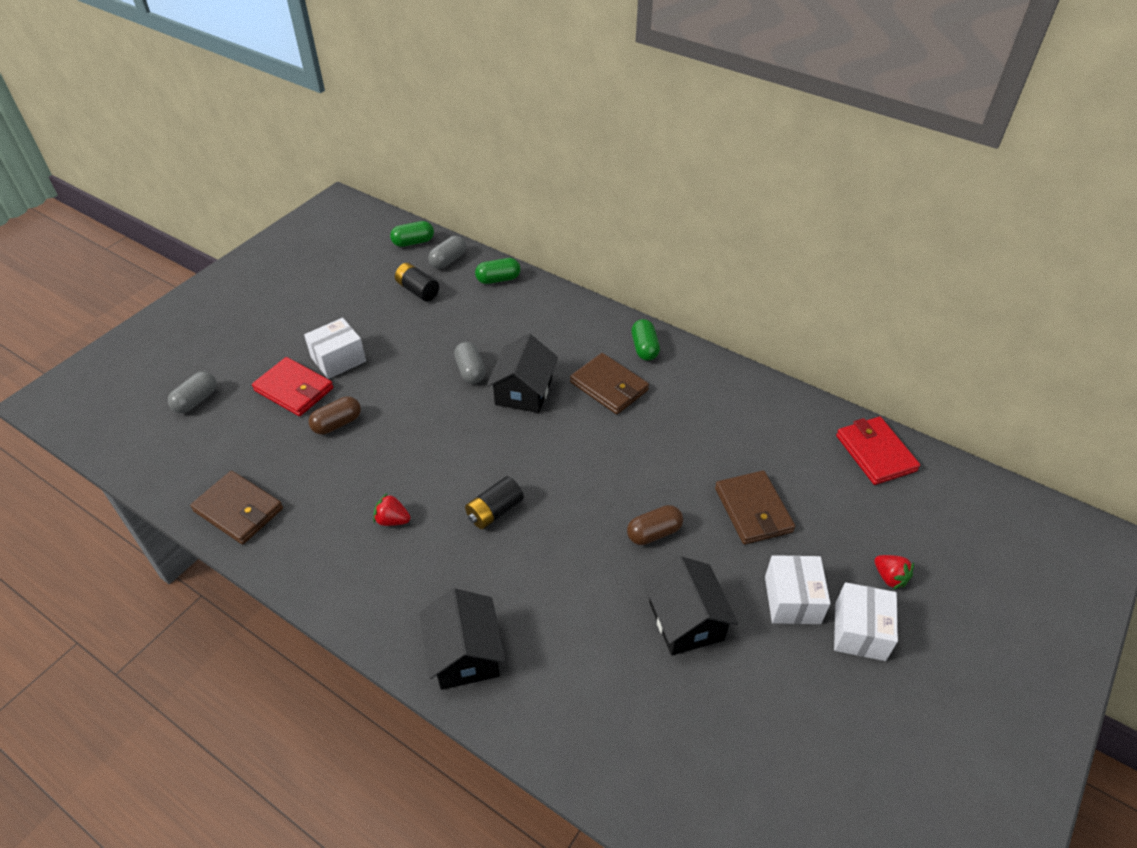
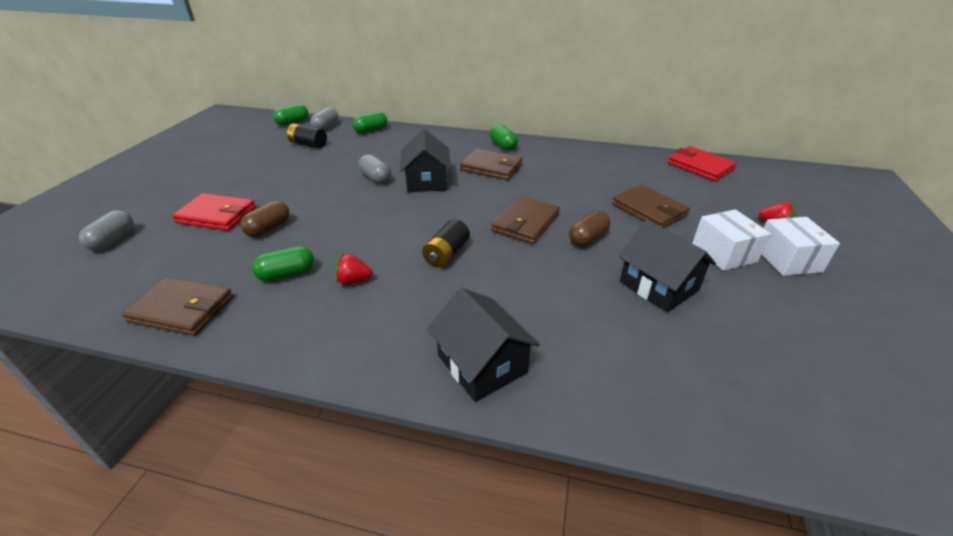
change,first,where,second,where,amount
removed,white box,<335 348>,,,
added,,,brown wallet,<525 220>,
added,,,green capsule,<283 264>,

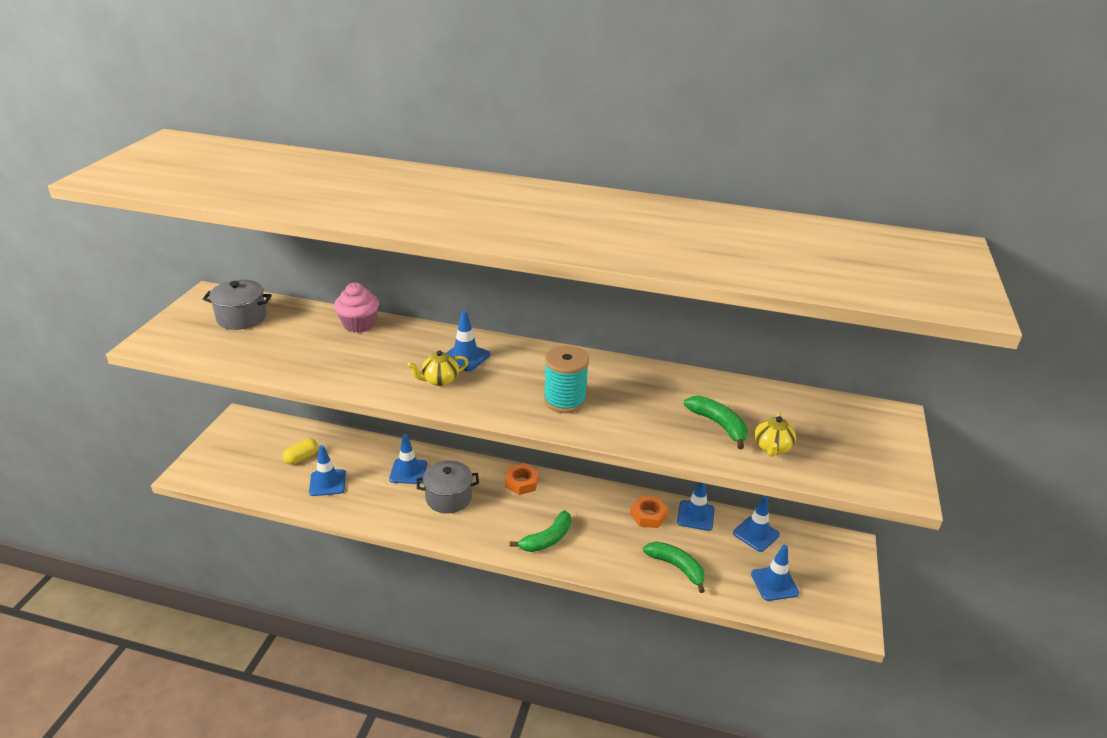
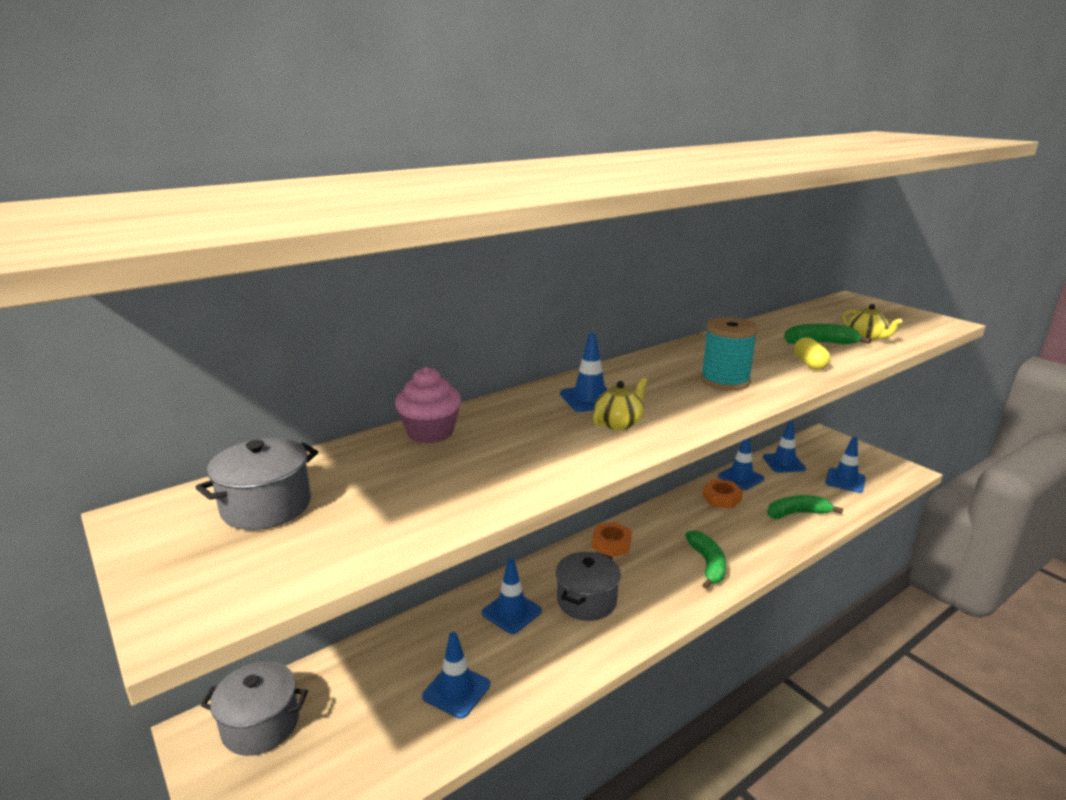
change,first,where,second,where,amount
turned,yellow teapot,<437 368>,,<620 404>,150 degrees counterclockwise
moved,yellow capsule,<300 451>,,<812 353>,
added,,,grey pot,<254 708>,

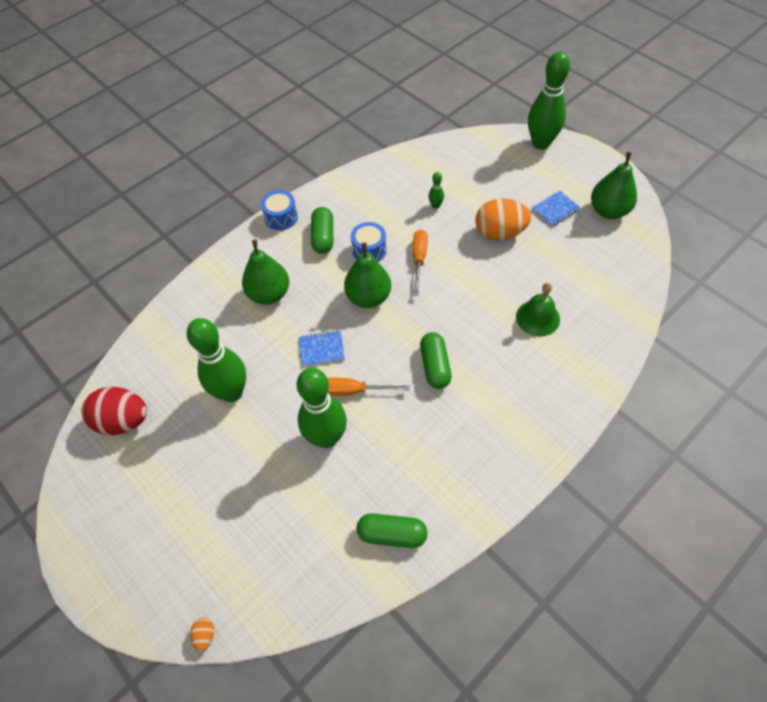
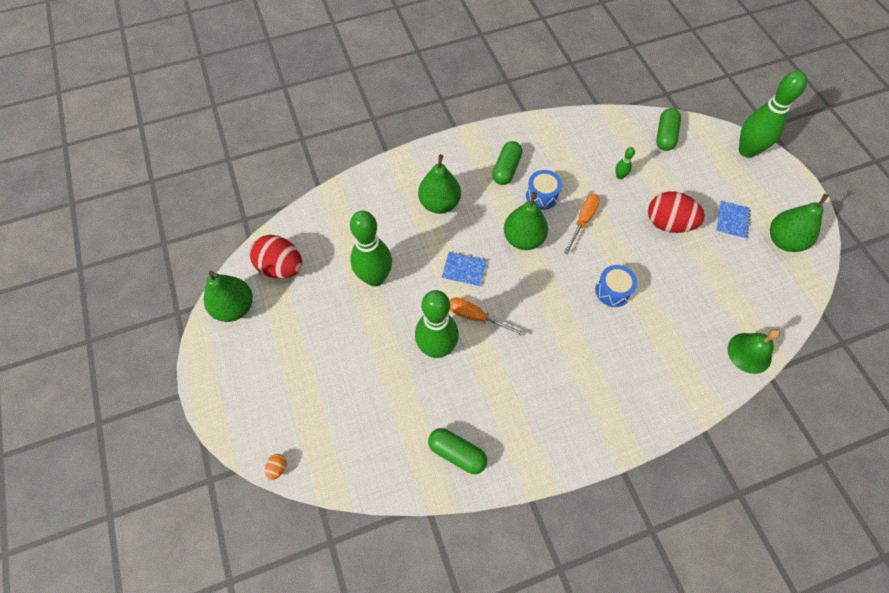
change,first,where,second,where,amount
moved,blue drum,<279 210>,,<616 286>,
turned,blue notebook,<556 209>,,<733 220>,60 degrees counterclockwise
recoloured,orange egg,<503 219>,red egg,<676 212>,
moved,green bell,<538 310>,,<753 351>,
moved,green capsule,<436 360>,,<668 129>,
added,,,green pear,<228 296>,

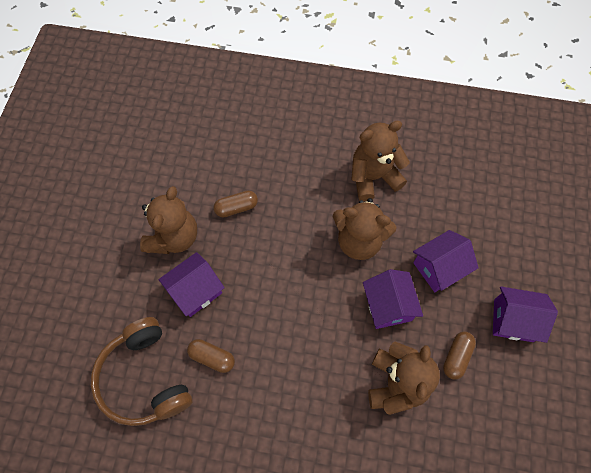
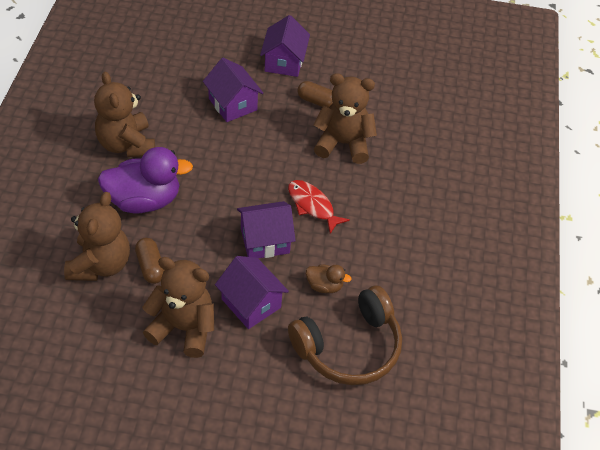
change,first,where,second,where,amount
moved,brown teddy bear,<365 229>,,<97 236>,
moved,purple house,<393 299>,,<266 229>,
replaced,brown capsule,<211 356>,brown duck,<329 278>,
added,,,purple duck,<145 180>,
added,,,red fish,<319 207>,

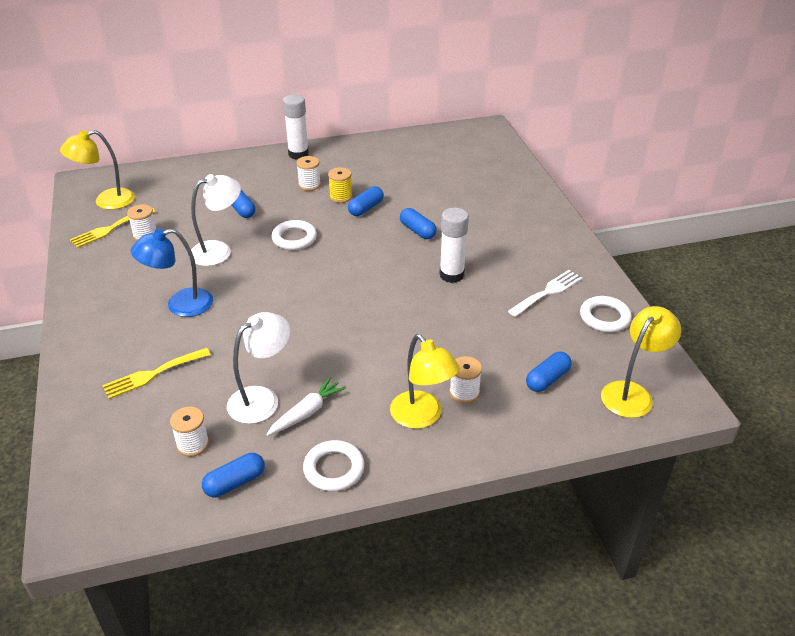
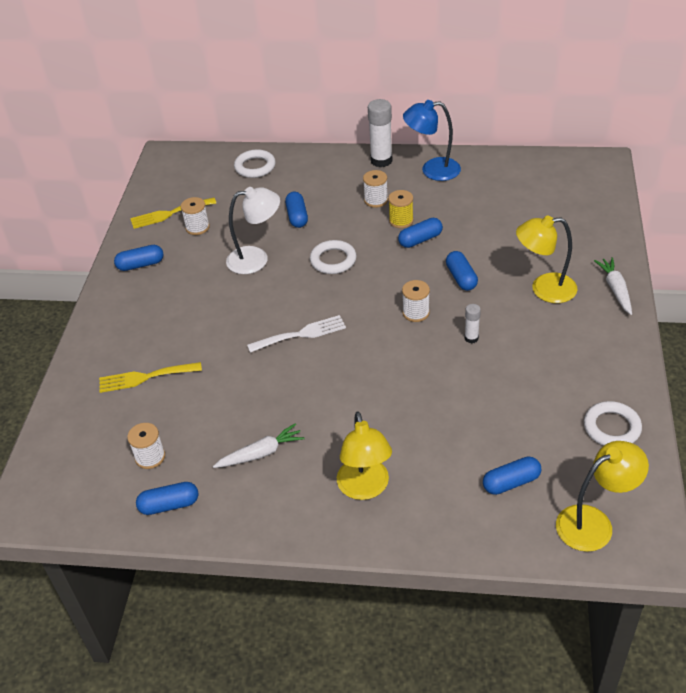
change,first,where,second,where,amount
moved,yellow lamp,<97 170>,,<547 259>,
resized,white glue stick,<454 245>,,<473 323>,x0.53
moved,blue lamp,<172 273>,,<432 140>,
moved,white fork,<545 293>,,<296 334>,
removed,white lamp,<258 368>,,,
moved,white spool,<465 379>,,<416 301>,
moved,white ring,<333 465>,,<255 163>,
added,,,blue capsule,<138 258>,
added,,,white carrot,<613 286>,

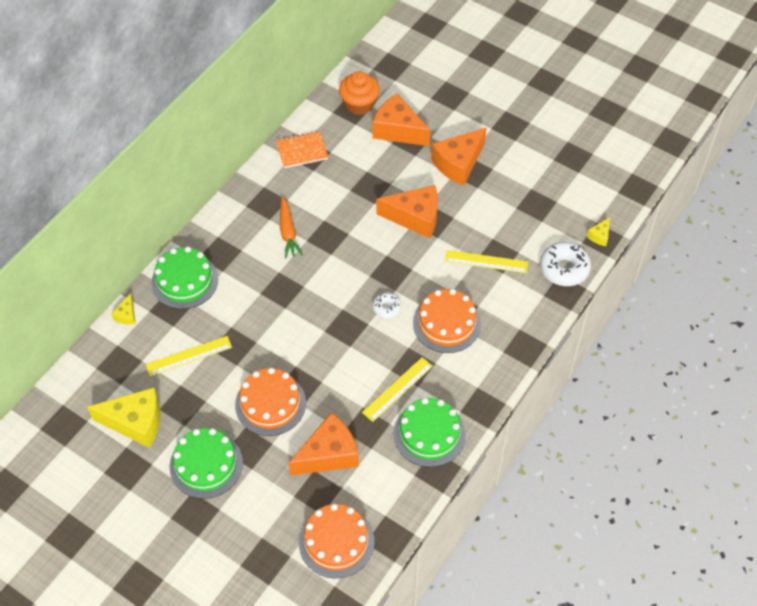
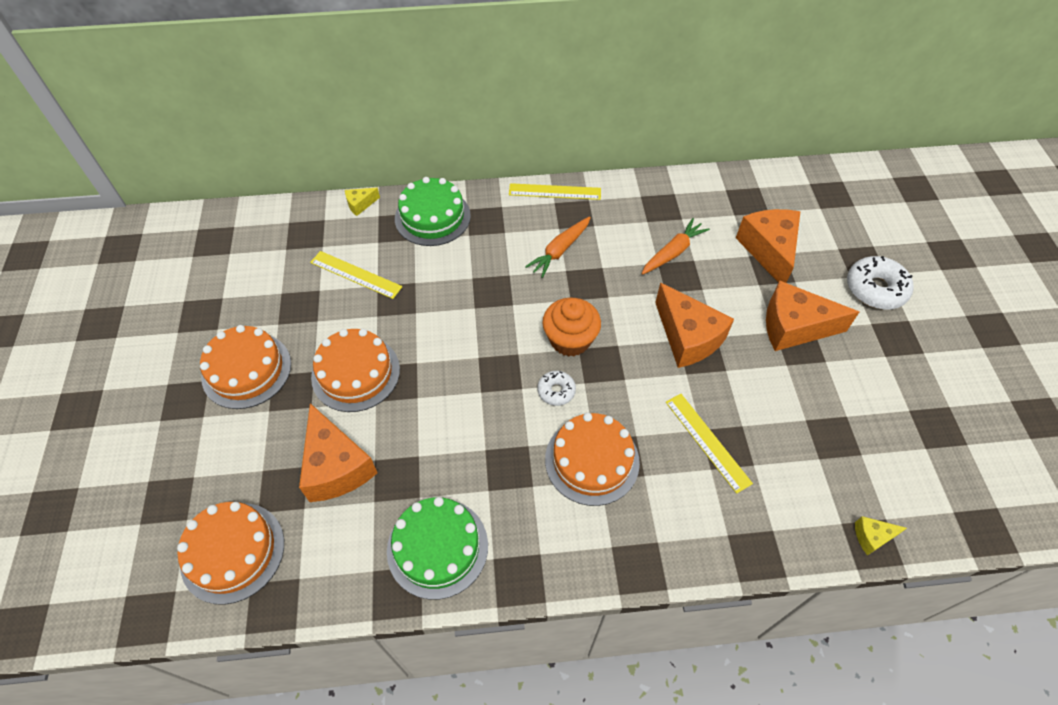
change,first,where,second,where,amount
moved,orange cupcake,<359 93>,,<571 327>,
removed,orange notebook,<302 149>,,,
moved,white donut,<565 264>,,<880 283>,
moved,yellow ruler,<397 389>,,<555 191>,
removed,yellow cheese,<123 417>,,,
turned,orange cheese,<323 443>,,<338 452>,45 degrees clockwise
recoloured,green cake,<206 463>,orange cake,<245 367>,
added,,,orange carrot,<675 246>,

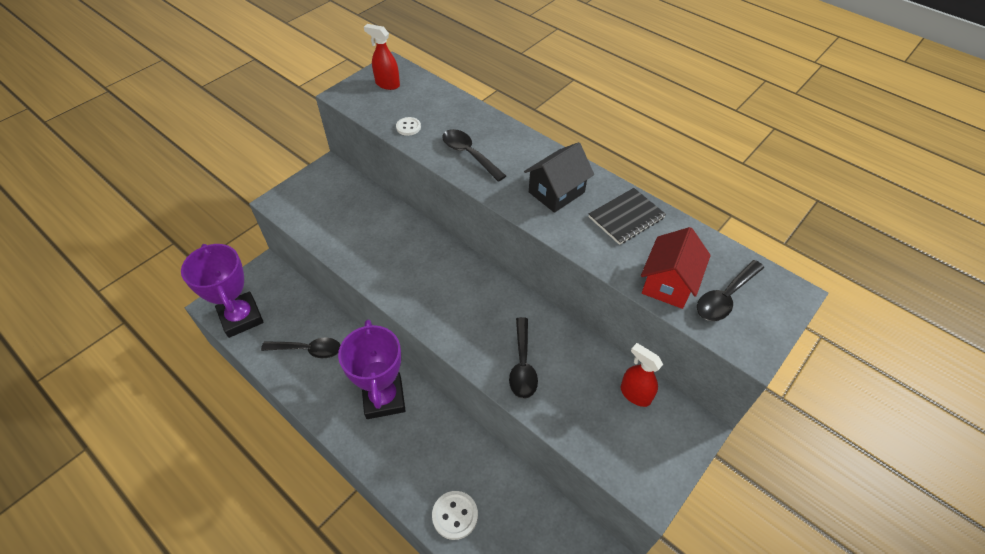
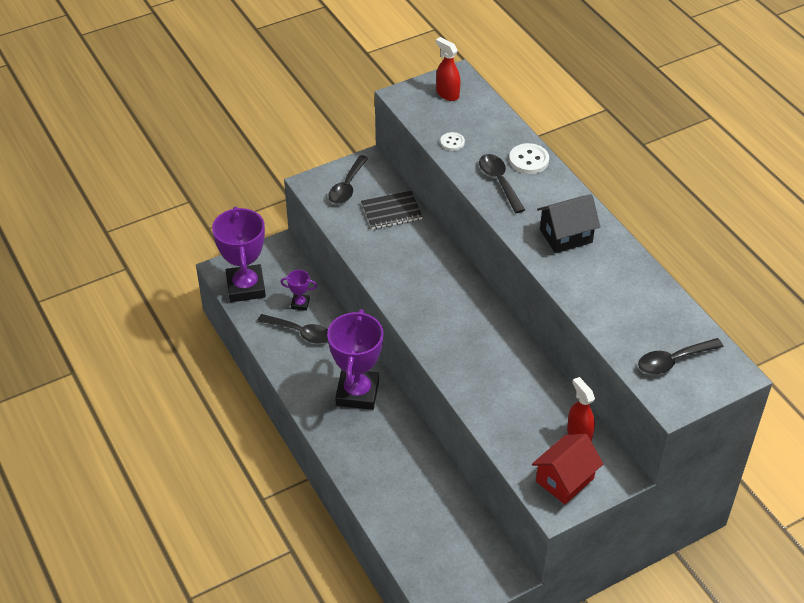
change,first,where,second,where,amount
moved,black notebook,<627 216>,,<392 210>,
moved,red house,<676 268>,,<567 469>,
moved,black spoon,<523 358>,,<348 179>,
moved,white button,<455 515>,,<529 158>,
added,,,purple trophy,<298 290>,

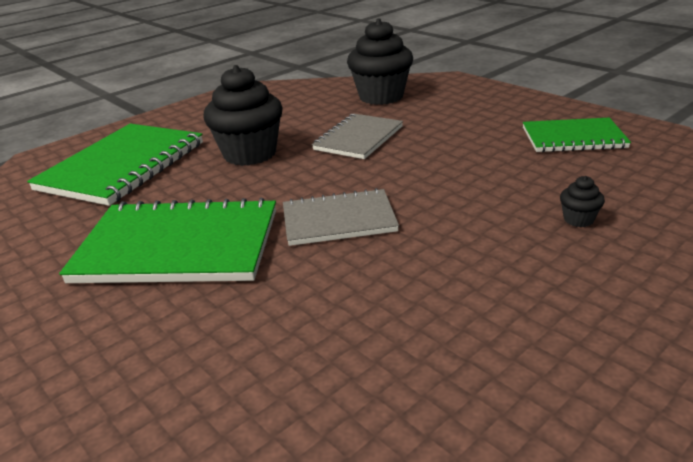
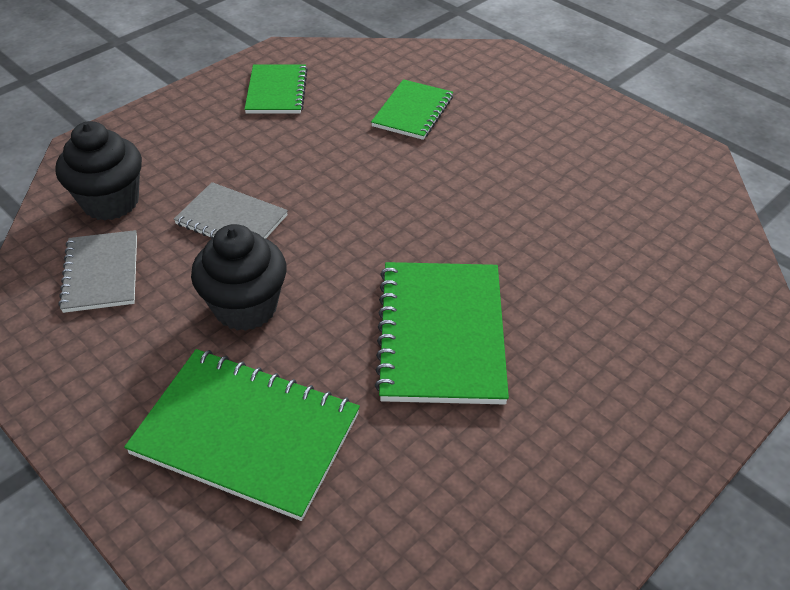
change,first,where,second,where,amount
replaced,black cupcake,<582 201>,green notebook,<412 109>,
moved,grey notebook,<341 217>,,<97 271>,

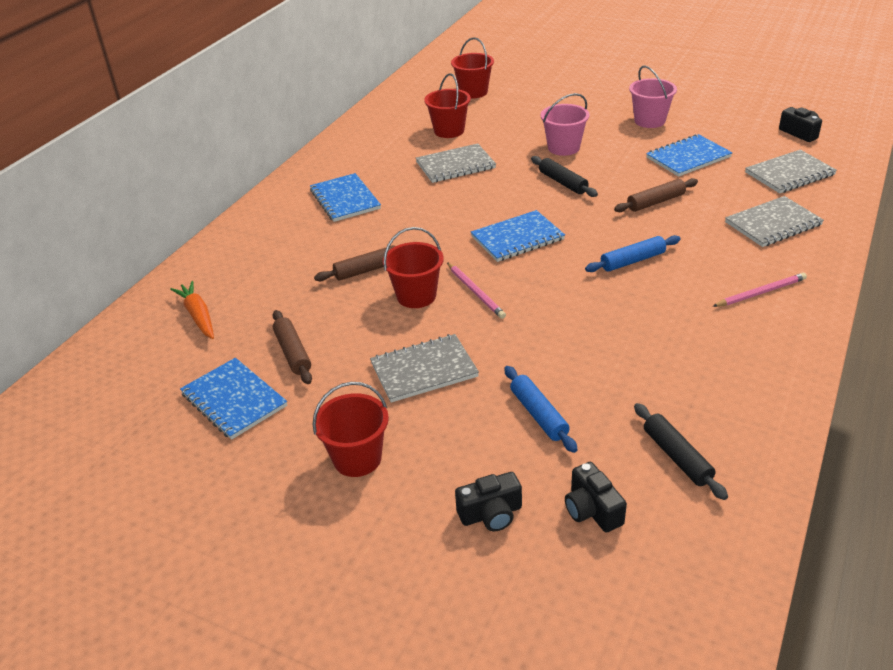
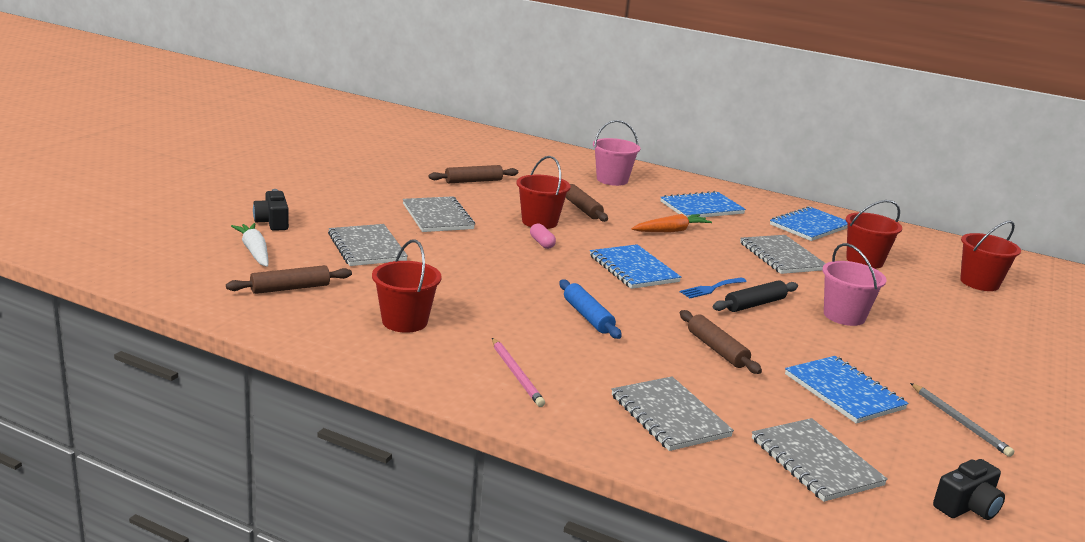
change,first,where,second,where,amount
moved,pink bucket,<653 96>,,<616 153>,
replaced,pink pencil,<476 290>,pink capsule,<543 236>,
moved,orange carrot,<192 310>,,<672 223>,
moved,blue notebook,<233 399>,,<809 223>,
replaced,blue rolling pin,<541 409>,grey notebook,<368 245>,
moved,red bucket,<350 429>,,<407 286>,
recoloured,black rolling pin,<681 451>,brown rolling pin,<289 279>,
replaced,black camera,<596 497>,white carrot,<249 245>,
added,,,blue fork,<713 288>,
added,,,grey pencil,<962 420>,

